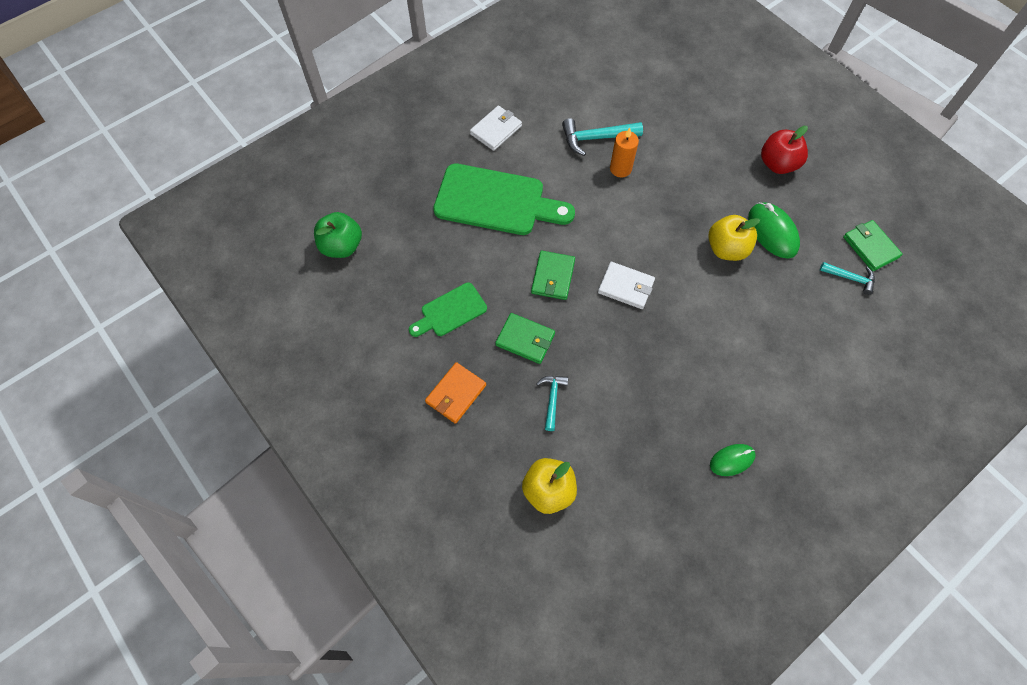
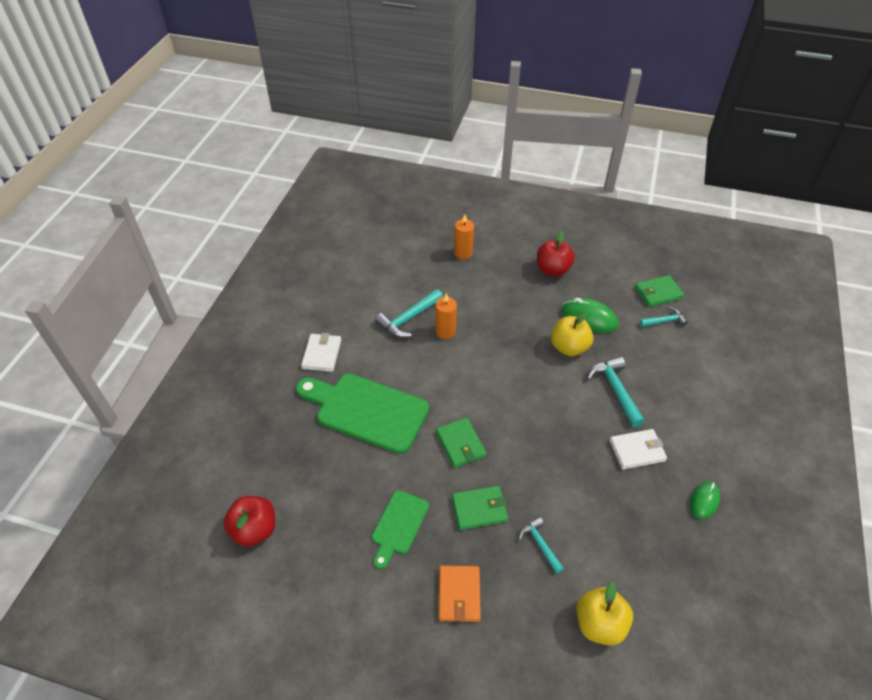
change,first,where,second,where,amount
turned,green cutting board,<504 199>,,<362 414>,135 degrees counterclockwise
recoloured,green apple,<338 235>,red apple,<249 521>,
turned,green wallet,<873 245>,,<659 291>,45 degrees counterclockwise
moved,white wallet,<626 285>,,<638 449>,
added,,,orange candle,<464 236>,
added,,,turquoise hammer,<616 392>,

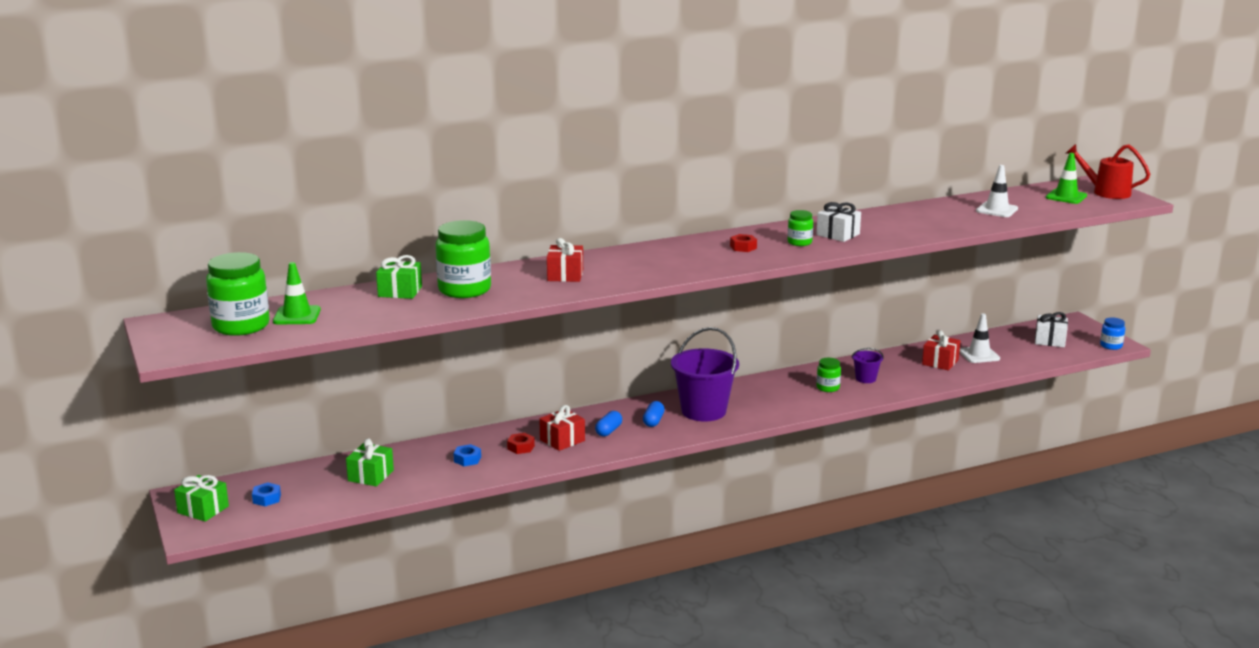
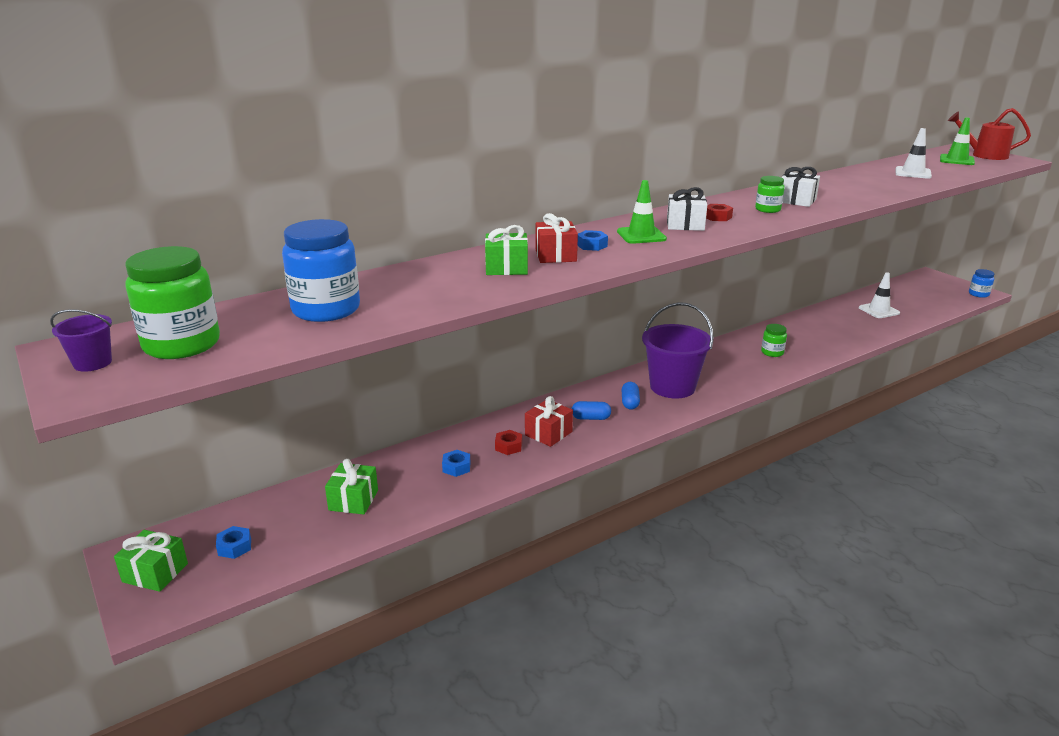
change,first,where,second,where,amount
removed,green jar,<463 259>,,,
moved,green gift,<399 277>,,<506 250>,
moved,green traffic cone,<297 293>,,<642 212>,
moved,white gift,<1051 329>,,<687 209>,
removed,red gift,<941 350>,,,
moved,purple bucket,<867 365>,,<81 340>,
turned,blue capsule,<608 423>,,<591 410>,75 degrees clockwise
added,,,blue jar,<321 270>,
added,,,blue nut,<593 240>,

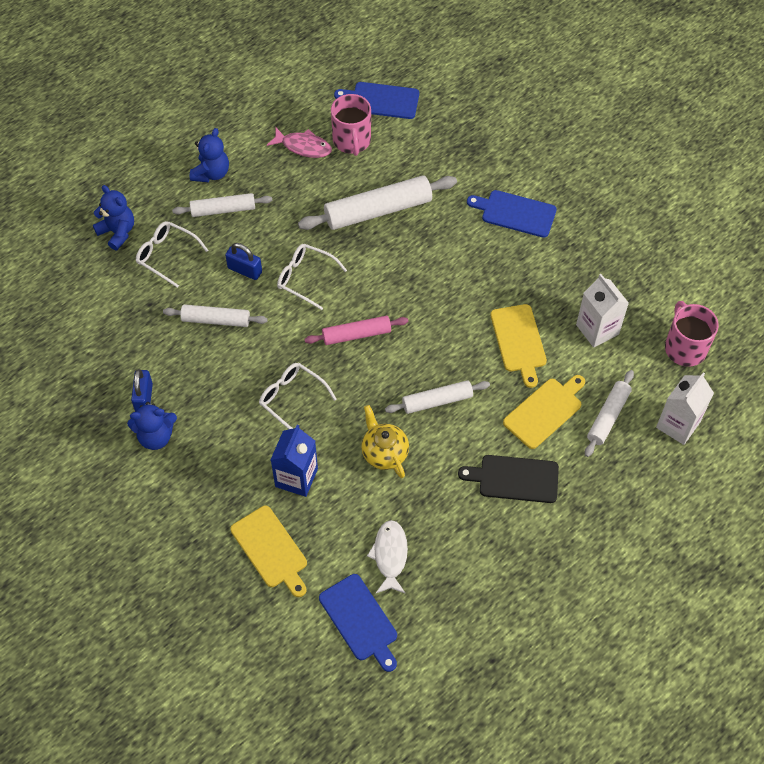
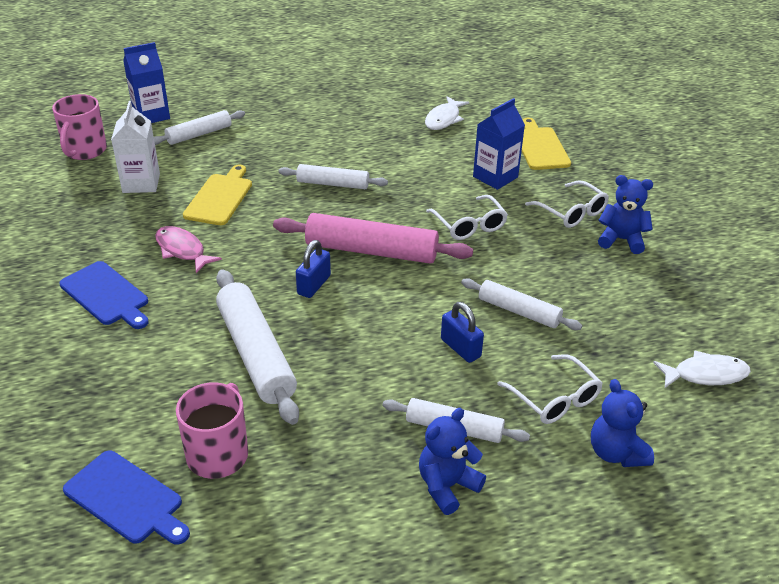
change,first,where,second,where,amount
moved,pink fish,<299 143>,,<188 249>,
turned,white rolling pin,<377 202>,,<257 347>,60 degrees clockwise
moved,white glasses,<312 277>,,<567 204>,
resized,pink rolling pin,<356 330>,,<373 238>,x1.67
moved,blue padlock,<142 390>,,<313 269>,
recoloured,white carton,<685 408>,blue carton,<146 82>,
removed,yellow cutting board,<544 412>,,,
removed,yellow teapot,<385 441>,,,
removed,black cutting board,<508 479>,,,
removed,blue cutting board,<358 623>,,,
added,,,white fish,<702 369>,

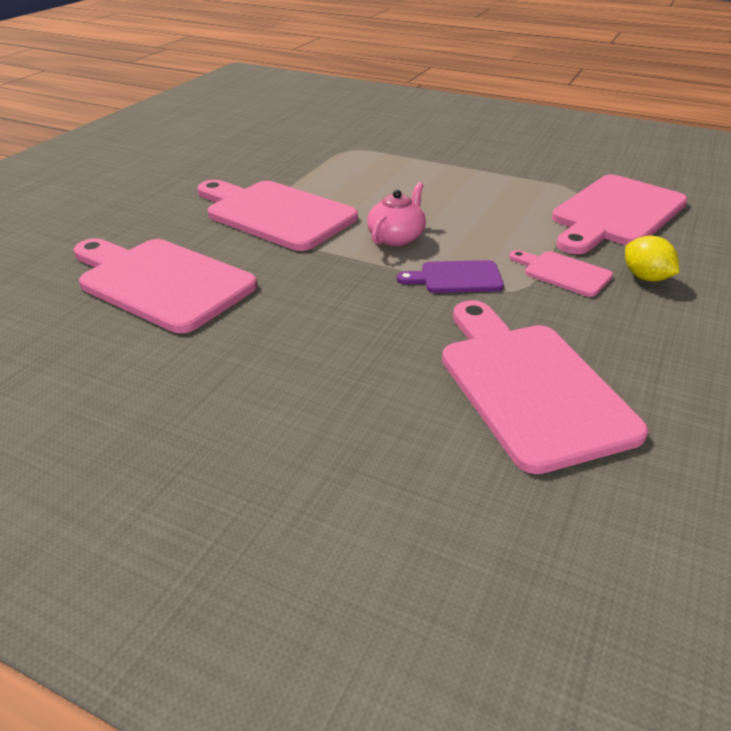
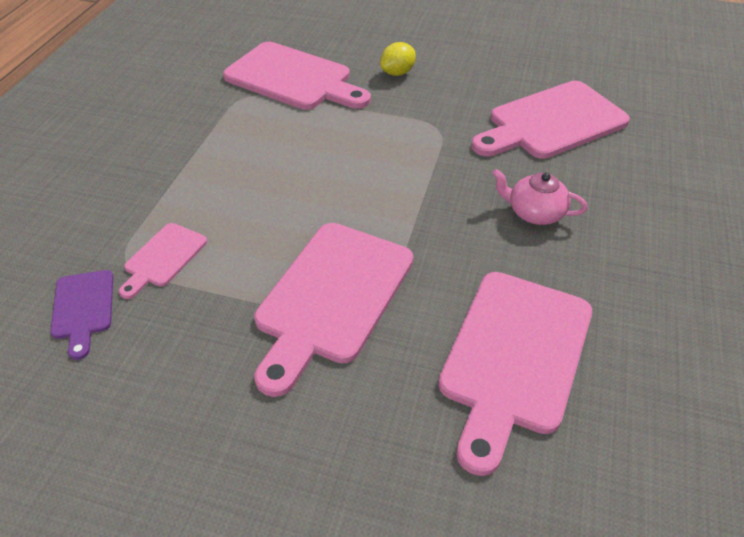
change,first,where,second,where,amount
moved,pink teapot,<396 214>,,<539 197>,
moved,pink cutting board,<561 273>,,<163 261>,
moved,purple cutting board,<450 276>,,<81 315>,

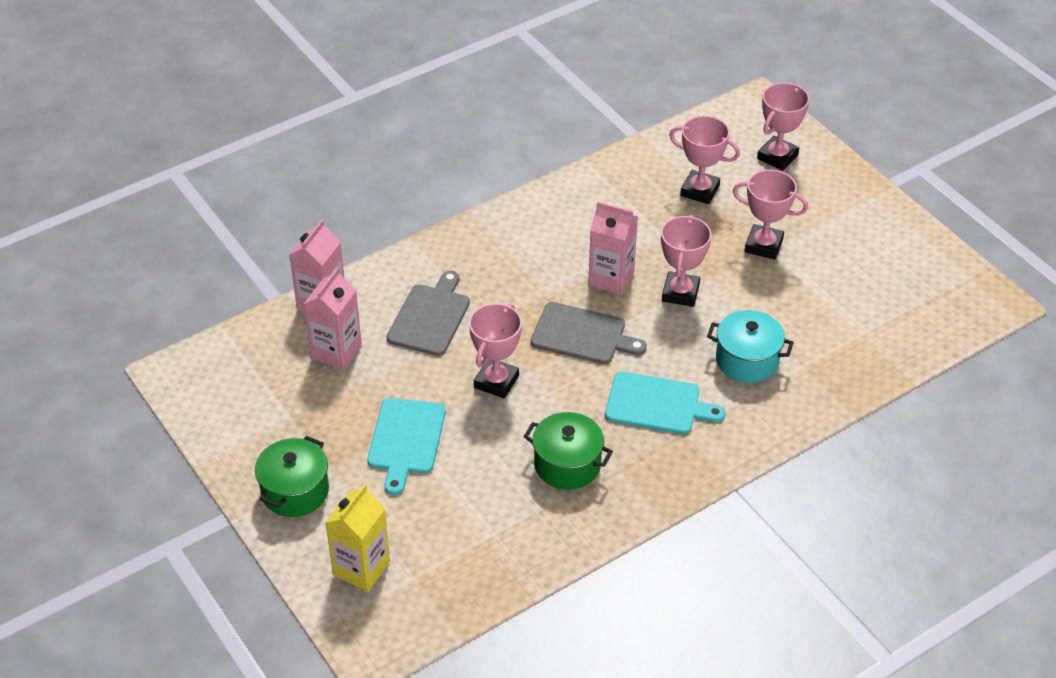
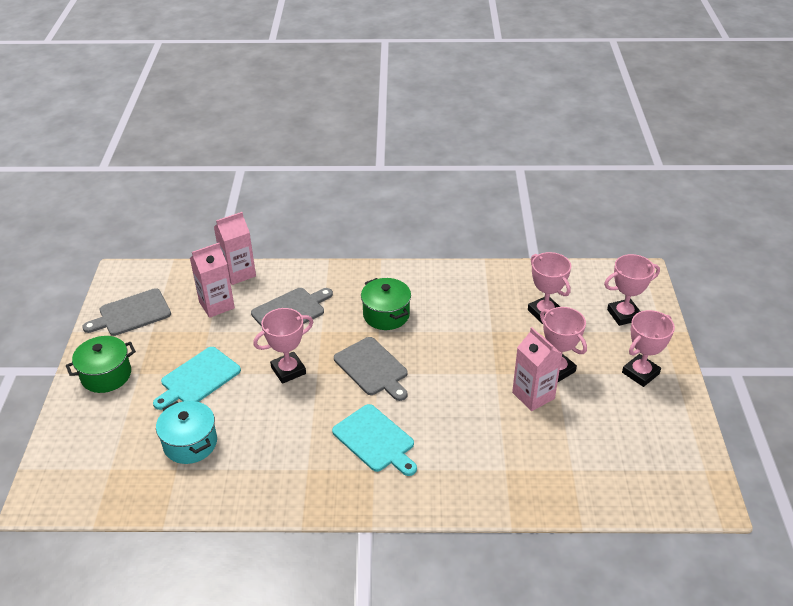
change,first,where,second,where,amount
moved,pink carton,<613 248>,,<537 369>,
moved,pink trophy,<686 261>,,<648 348>,
moved,turquoise pot,<750 346>,,<186 432>,
moved,green pot,<568 451>,,<386 304>,
removed,yellow carton,<357 538>,,,
added,,,grey cutting board,<126 312>,

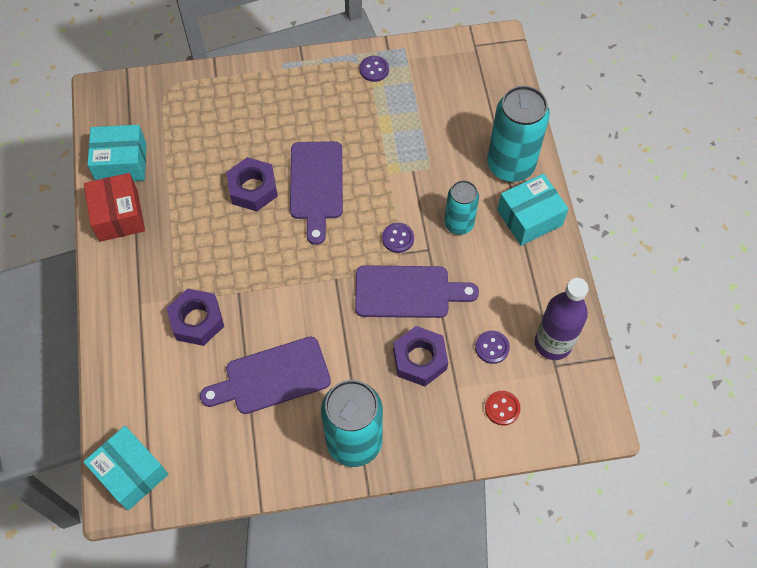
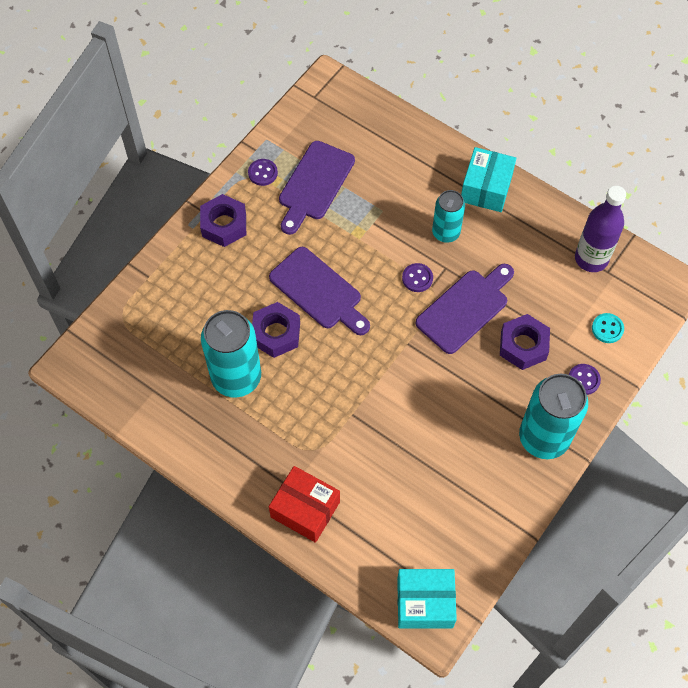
change,first,where,second,where,amount
moved,turquoise can,<518 134>,,<231 353>,
removed,turquoise box,<117 153>,,,
moved,red box,<114 207>,,<304 504>,
moved,purple nut,<195 317>,,<223 220>,
moved,purple button,<492 347>,,<585 379>,
moved,purple cutting board,<265 375>,,<317 188>,
recoloured,red button,<503 408>,turquoise button,<608 328>,

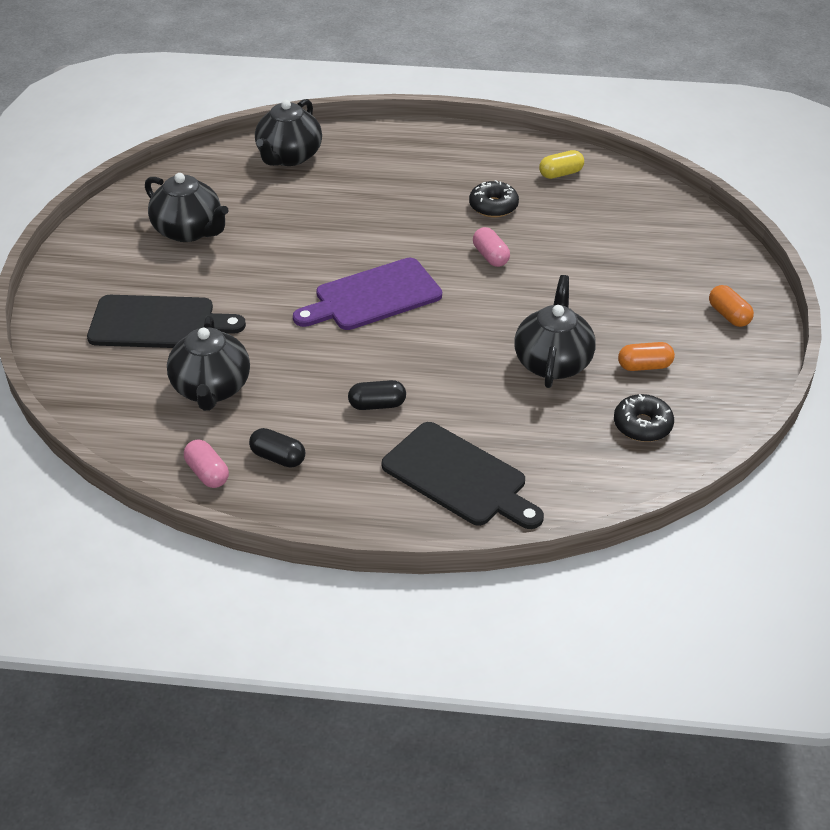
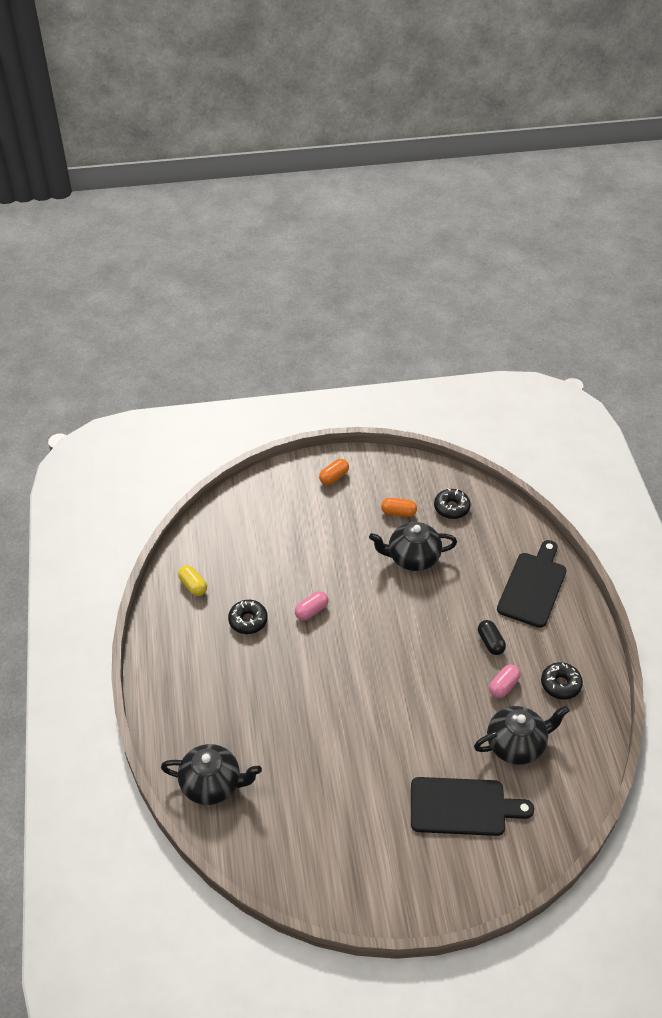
change,first,where,second,where,amount
removed,black teapot,<187 207>,,,
removed,purple cutting board,<367 294>,,,
turned,black cutting board,<166 321>,,<472 806>,105 degrees clockwise
turned,orange capsule,<646 356>,,<399 507>,60 degrees counterclockwise
replaced,black capsule,<277 447>,black donut,<562 681>,
moved,pink capsule,<206 464>,,<505 681>,

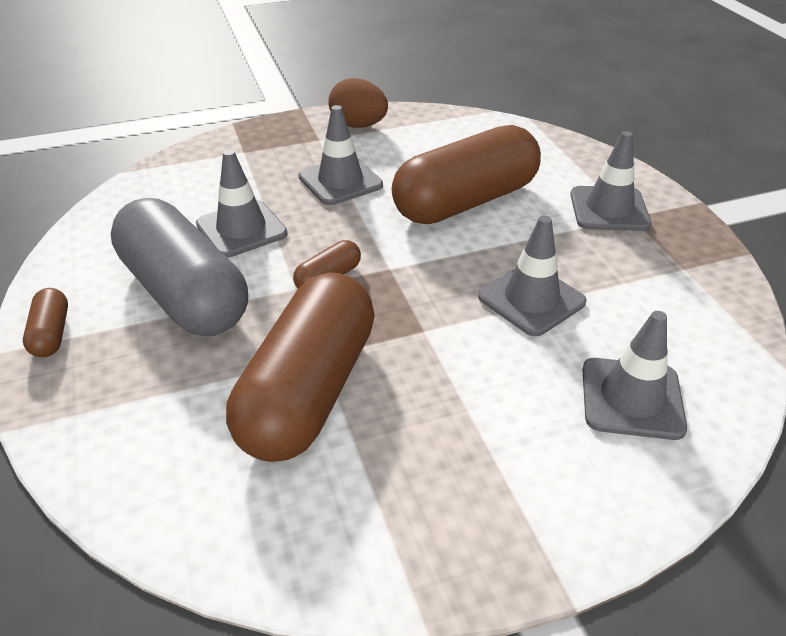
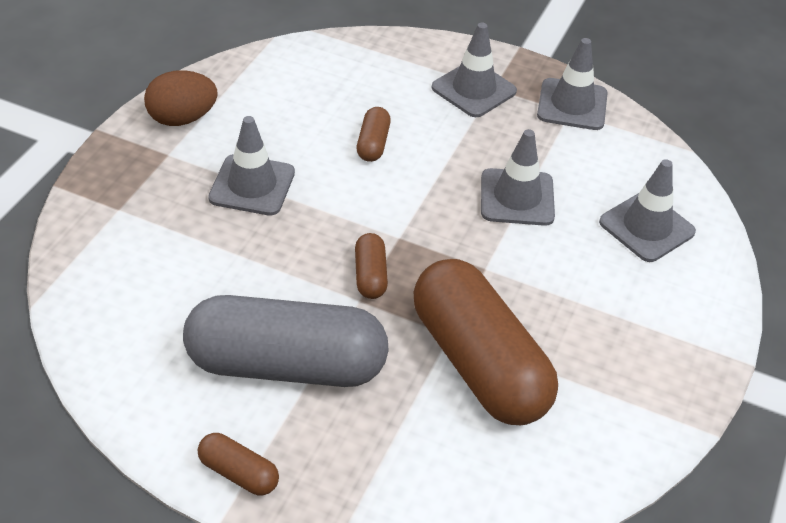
change,first,where,second,where,amount
resized,brown capsule,<466 174>,,<374 134>,x0.42
moved,grey traffic cone,<241 203>,,<572 84>,

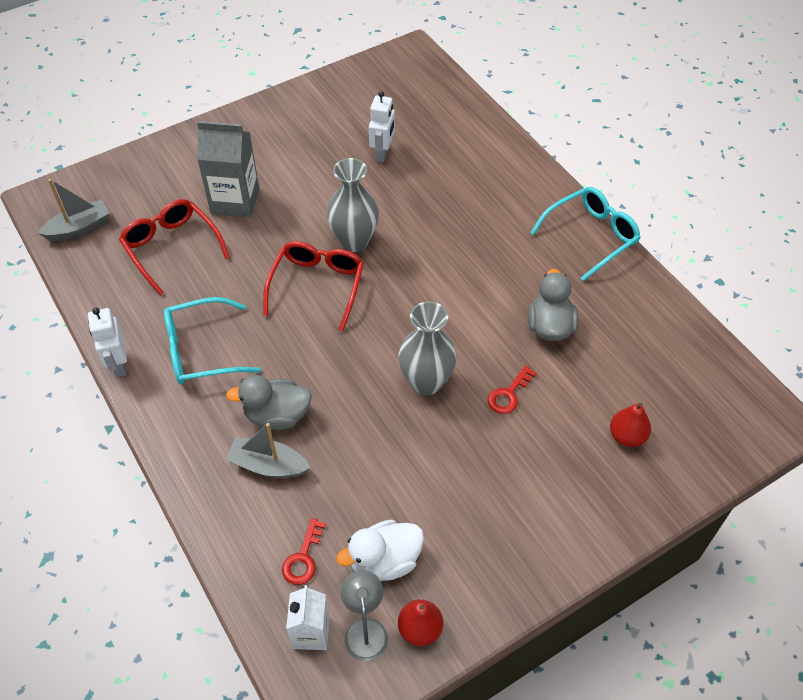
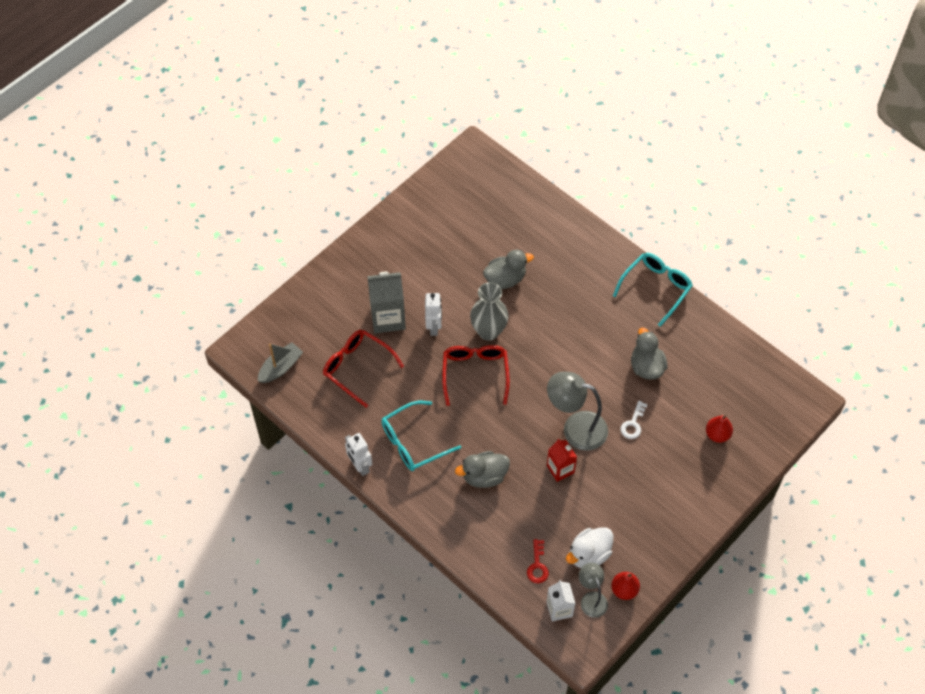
change,first,where,second,where,amount
moved,white robot,<382 126>,,<433 314>,
replaced,grey vase,<427 348>,grey lamp,<577 411>,
recoloured,red key,<512 390>,white key,<634 420>,
removed,grey boat,<268 450>,,,
added,,,grey duck,<508 269>,
added,,,red carton,<562 460>,

